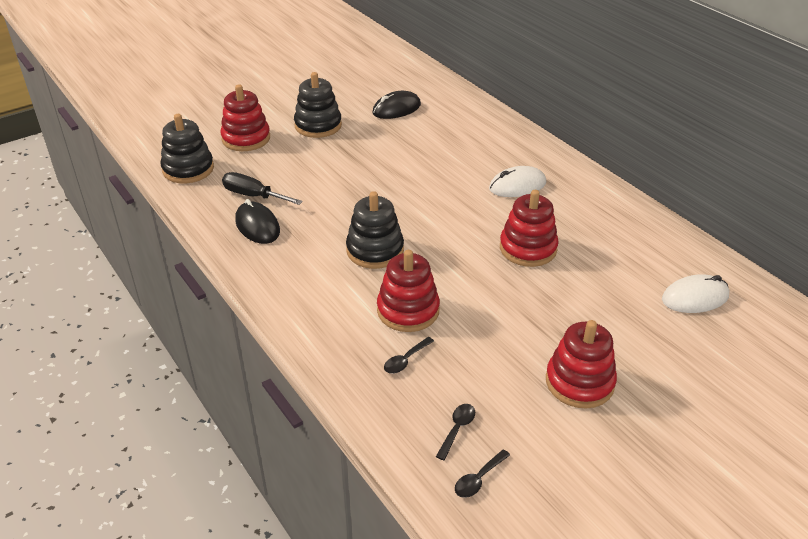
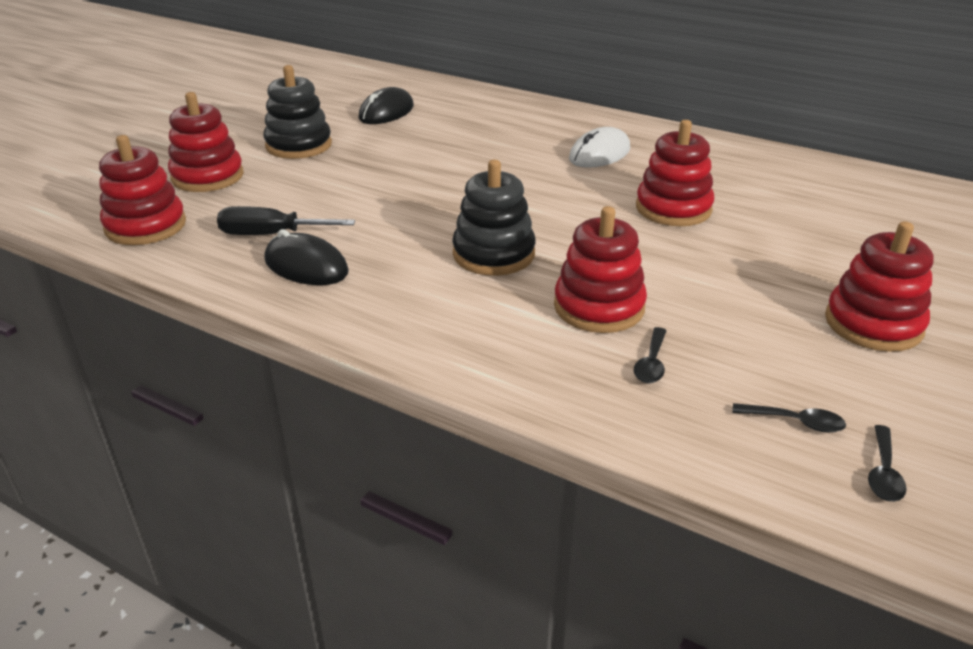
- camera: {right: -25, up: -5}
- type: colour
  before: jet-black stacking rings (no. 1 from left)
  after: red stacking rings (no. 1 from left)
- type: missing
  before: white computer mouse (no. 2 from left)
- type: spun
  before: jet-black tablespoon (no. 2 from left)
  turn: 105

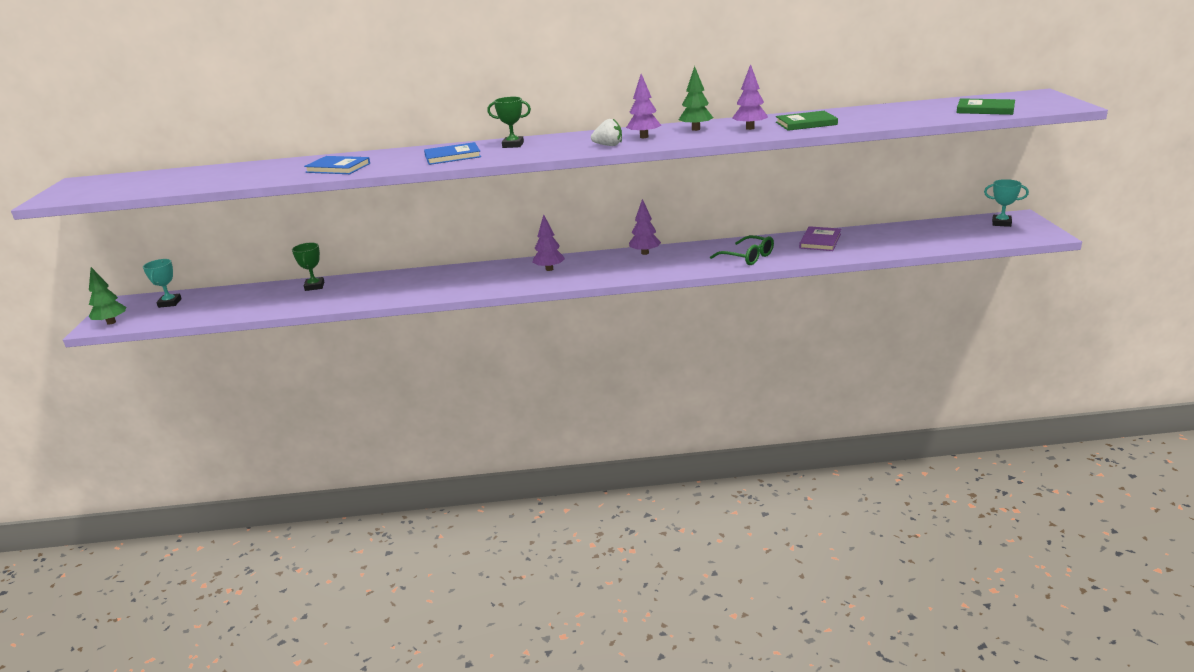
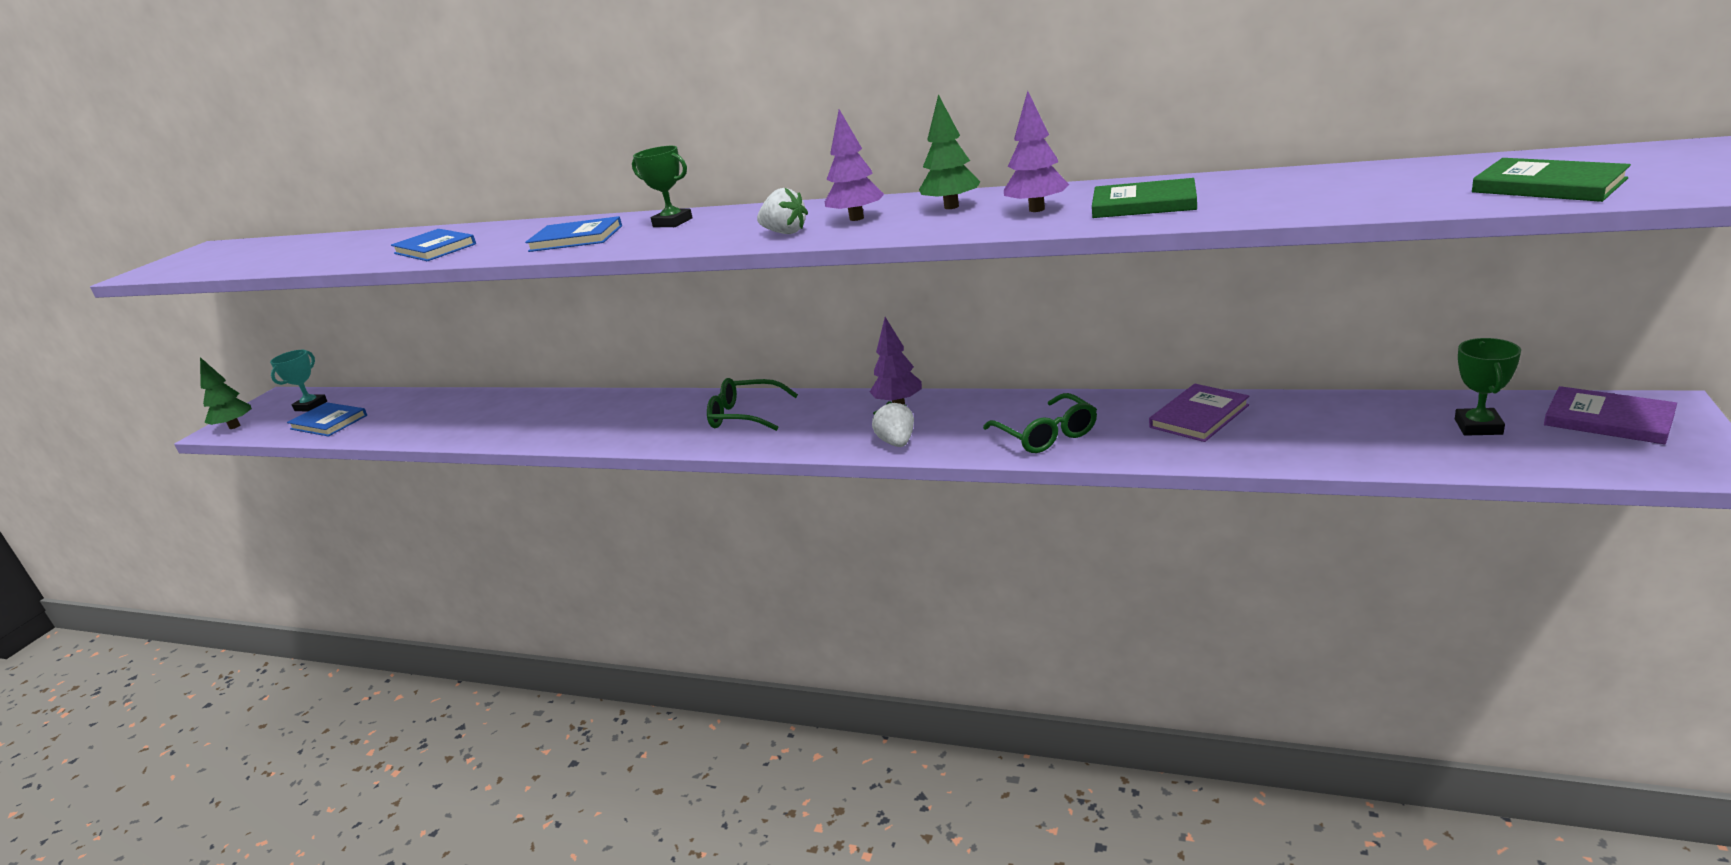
- camera: {right: 25, up: 0}
- type: exchanged
  before: turquoise trophy (no. 2 from left)
  after: violet hardcover (no. 2 from left)
- type: exchanged
  before: violet tree (no. 1 from left)
  after: emerald eyeglasses (no. 1 from left)
- type: relocated
  before: emerald trophy (no. 1 from left in the first image)
  after: emerald trophy (no. 2 from left)
- type: appeared
  after: white toy strawberry (no. 2 from left)
- type: appeared
  after: blue hardcover (no. 1 from left)

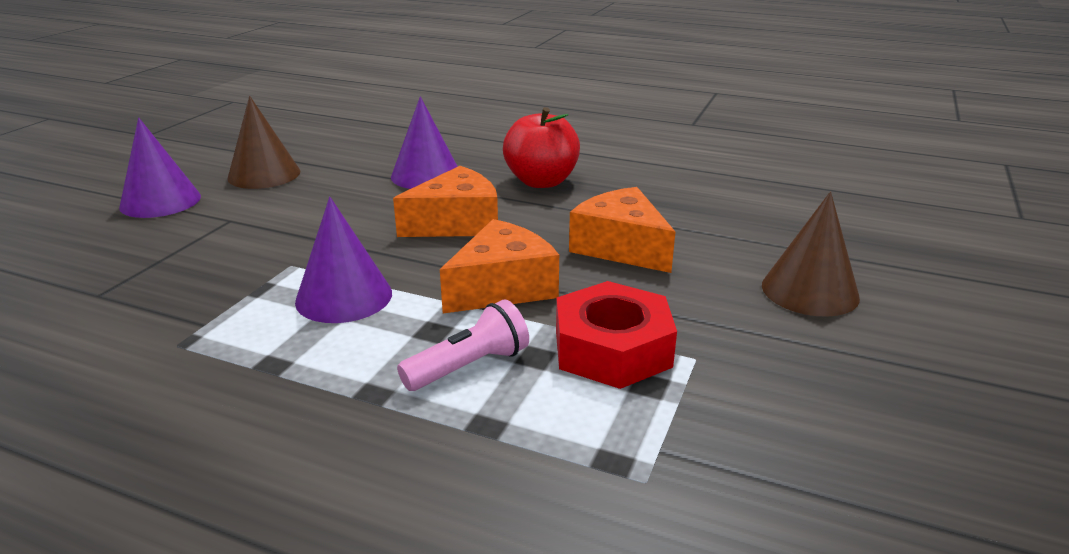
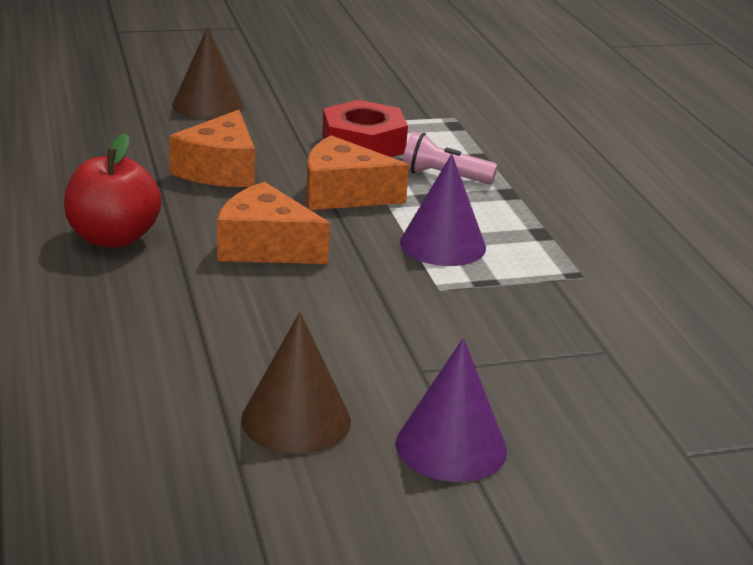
- camera: {right: -130, up: 0}
- type: missing
  before: violet cone shape (no. 3 from left)

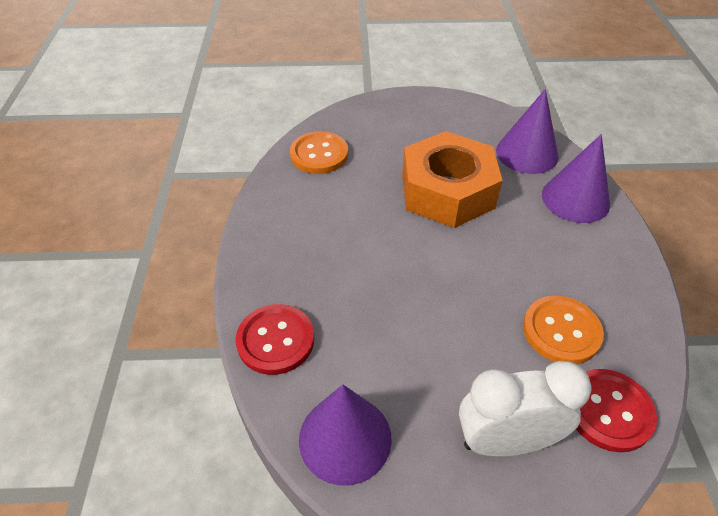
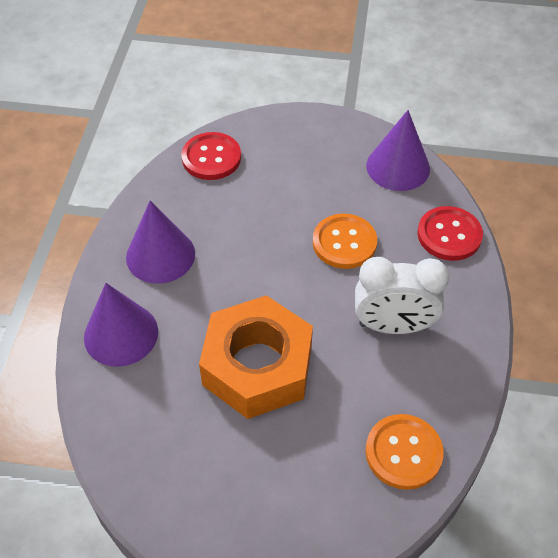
- camera: {right: -170, up: 5}
- type: relocated
  before: violet cone shape (no. 2 from left)
- type: relocated
  before: orange-coloured sewing button (no. 2 from left in the first image)
  after: orange-coloured sewing button (no. 1 from left)
- type: relocated
  before: white clock

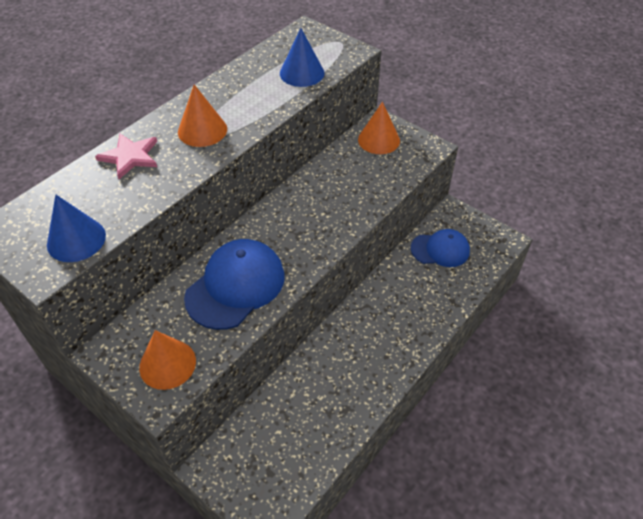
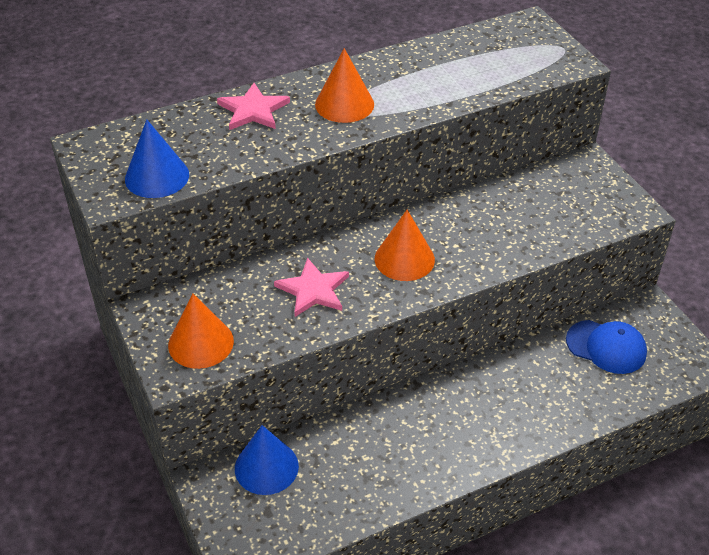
- camera: {right: 25, up: -5}
- type: relocated
  before: blue cone shape (no. 2 from left)
- type: relocated
  before: orange-coloured cone shape (no. 3 from left)
- type: exchanged
  before: blue peaked cap (no. 1 from left)
  after: pink five-pointed star (no. 2 from left)

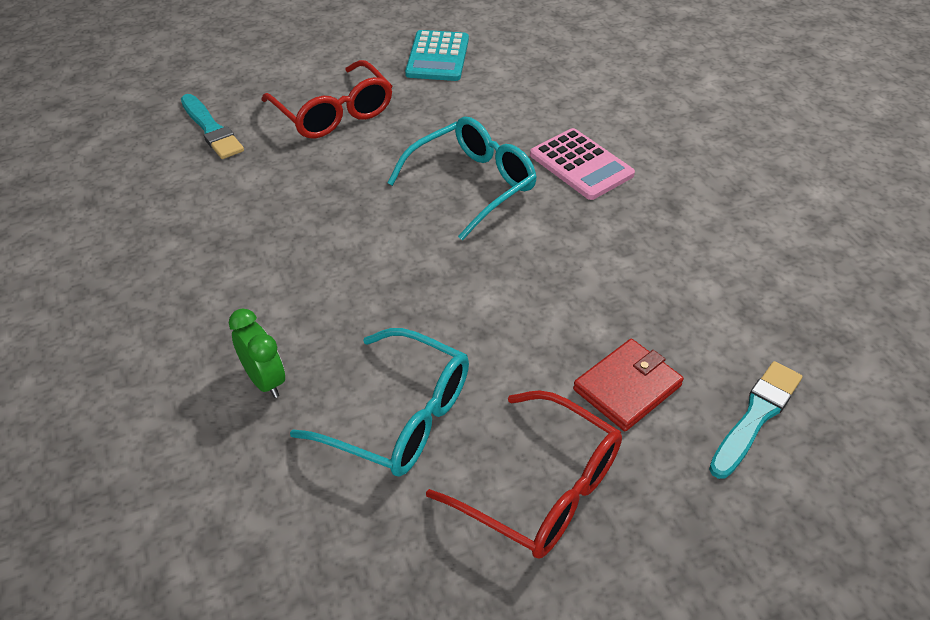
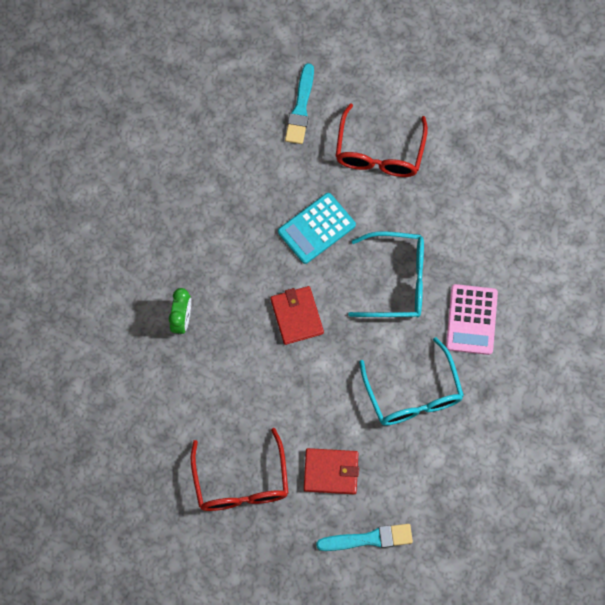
- camera: {right: 45, up: 25}
- type: relocated
  before: turquoise pocket calculator
- type: relocated
  before: turquoise eyeglasses (no. 1 from left in the first image)
  after: turquoise eyeglasses (no. 2 from left)
- type: appeared
  after: red billfold (no. 1 from left)

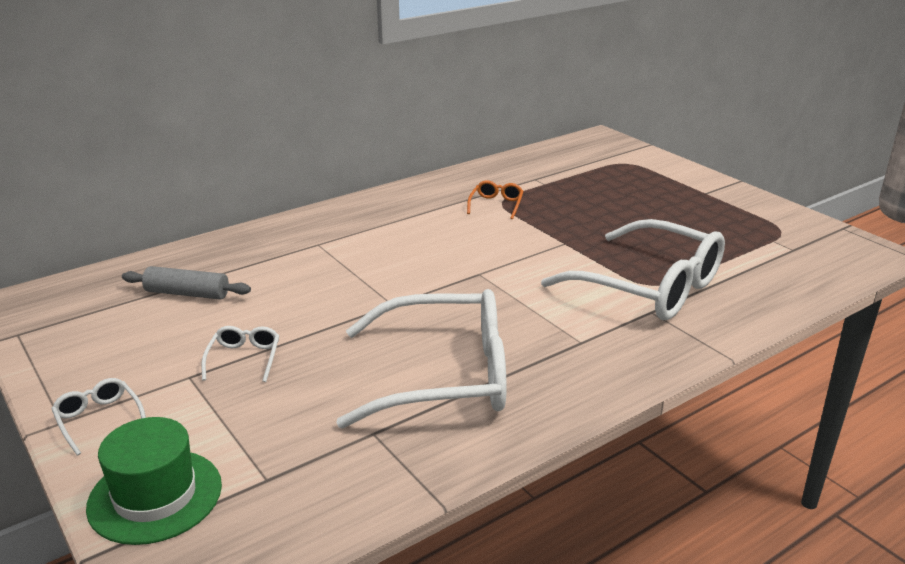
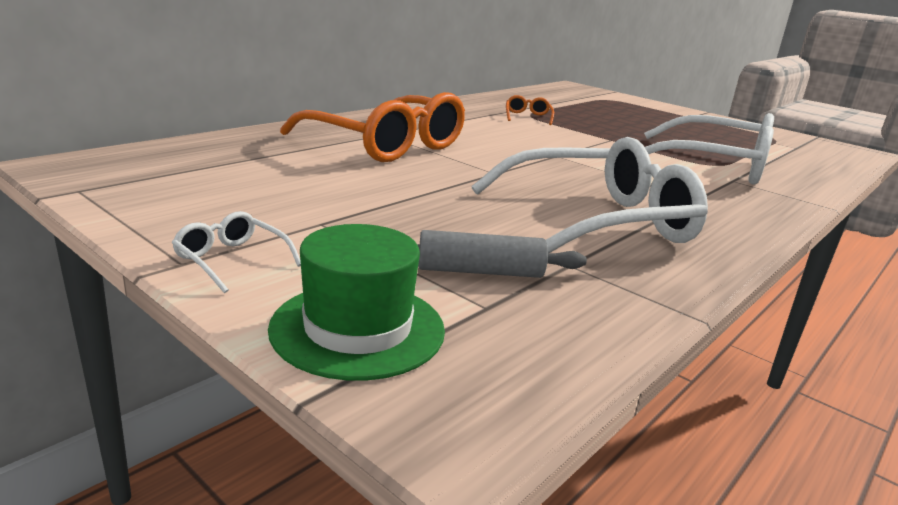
- camera: {right: -15, up: -5}
- type: relocated
  before: ash-grey pastry roller
- type: missing
  before: white eyeglasses (no. 2 from left)
- type: appeared
  after: orange-coloured eyeglasses (no. 1 from left)

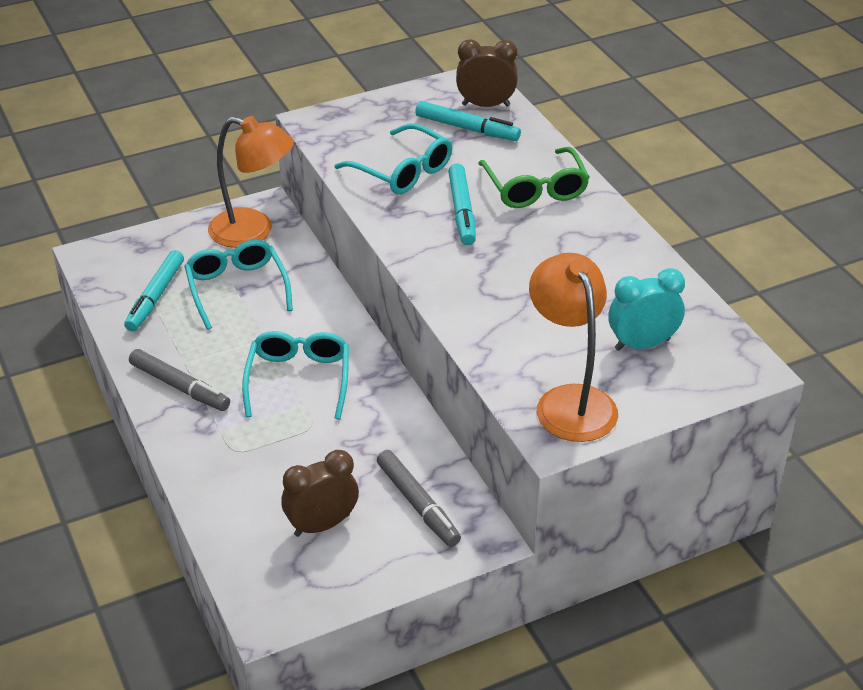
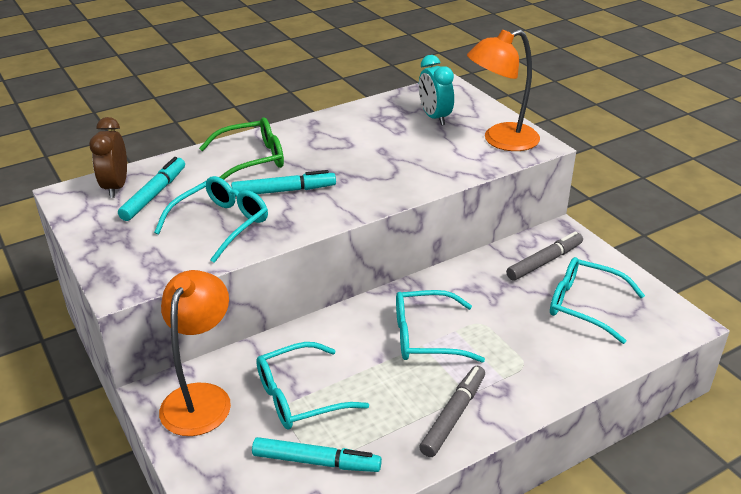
- camera: {right: -95, up: -5}
- type: exchanged
  before: dark brown clock (no. 1 from left)
  after: turquoise eyeglasses (no. 4 from left)

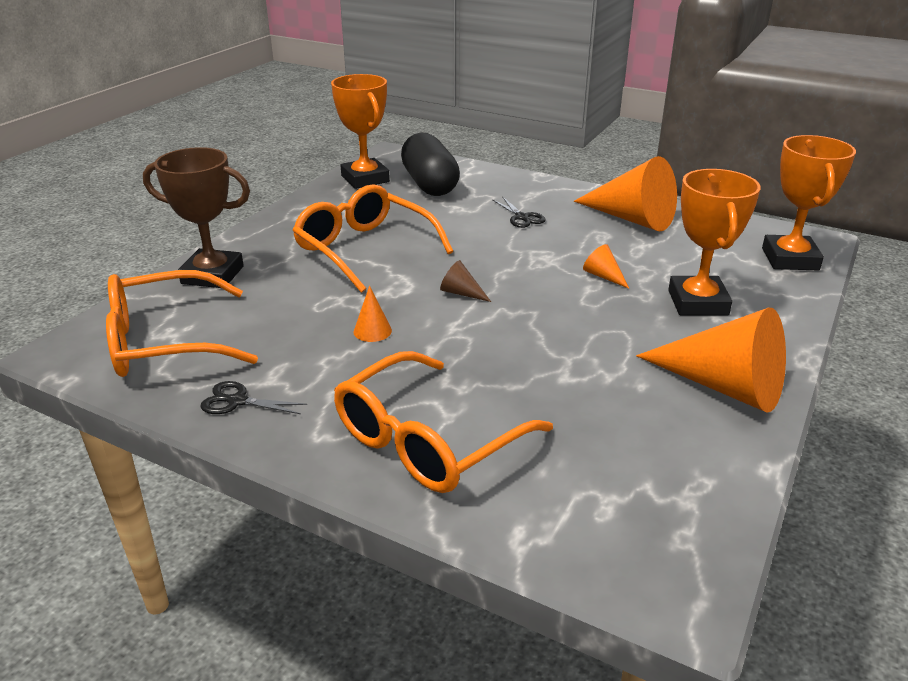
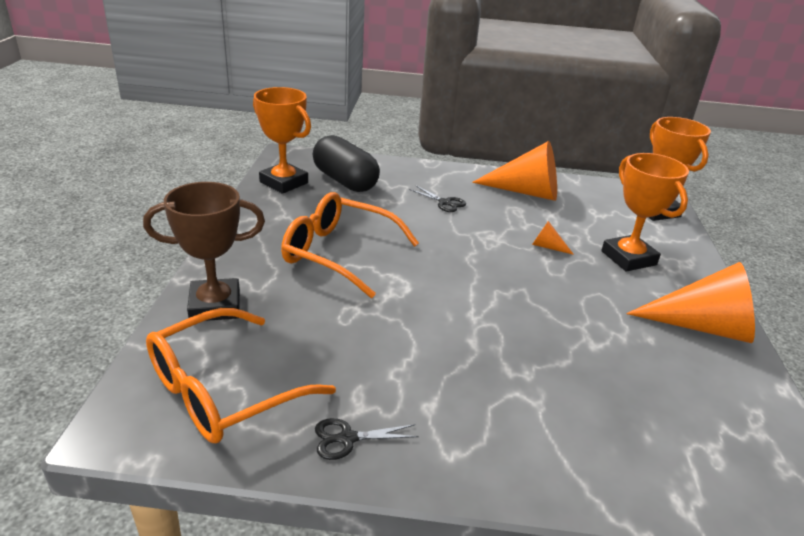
- camera: {right: -25, up: 0}
- type: missing
  before: dark brown cone shape
- type: missing
  before: orange-coloured cone shape (no. 1 from left)
- type: missing
  before: orange-coloured eyeglasses (no. 3 from left)

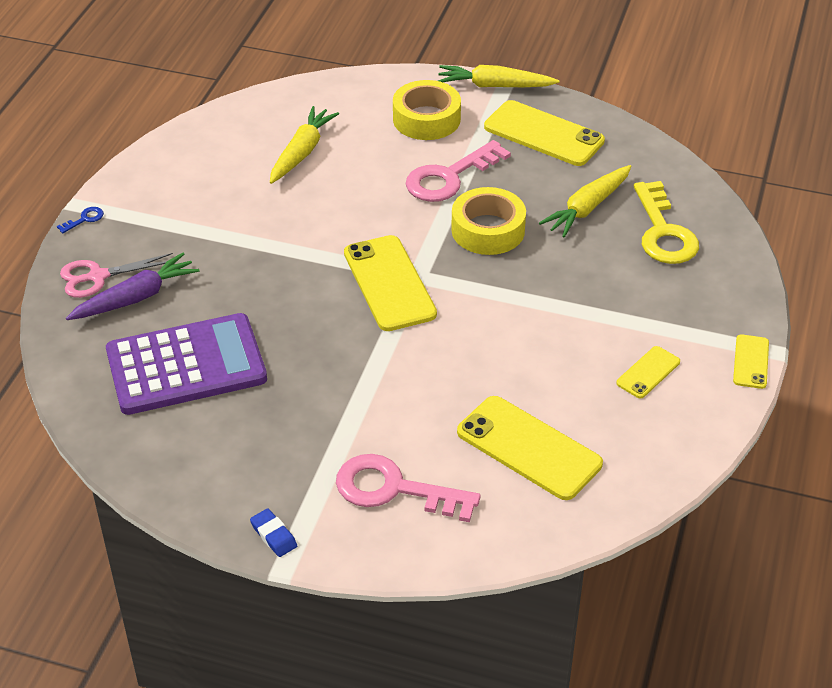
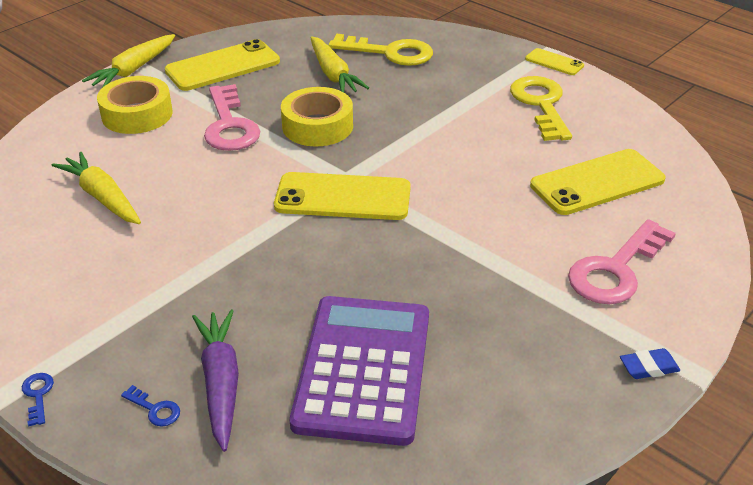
- camera: {right: -65, up: -5}
- type: exchanged
  before: pink scissors
  after: blue latchkey (no. 2 from left)
- type: exchanged
  before: bright yellow phone (no. 4 from left)
  after: bright yellow latchkey (no. 2 from left)

